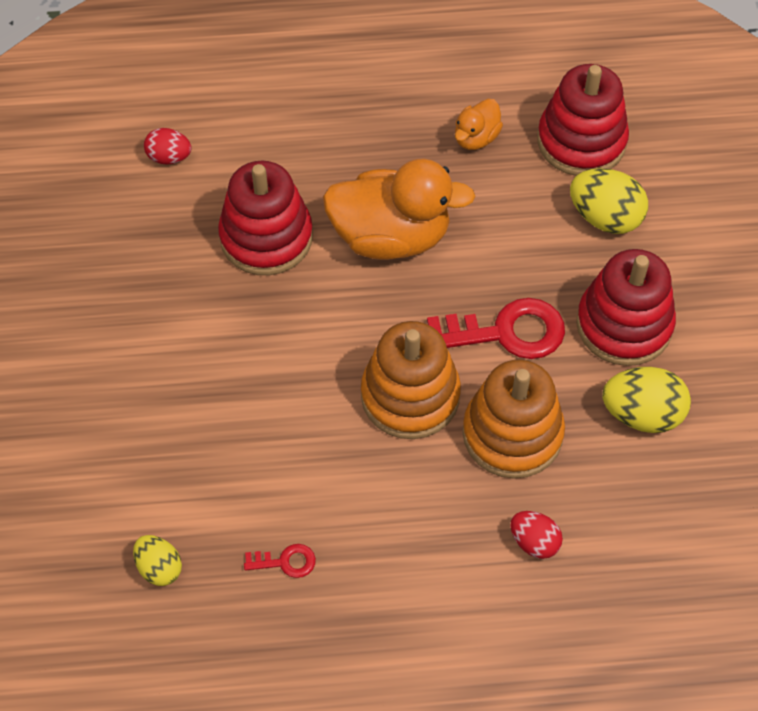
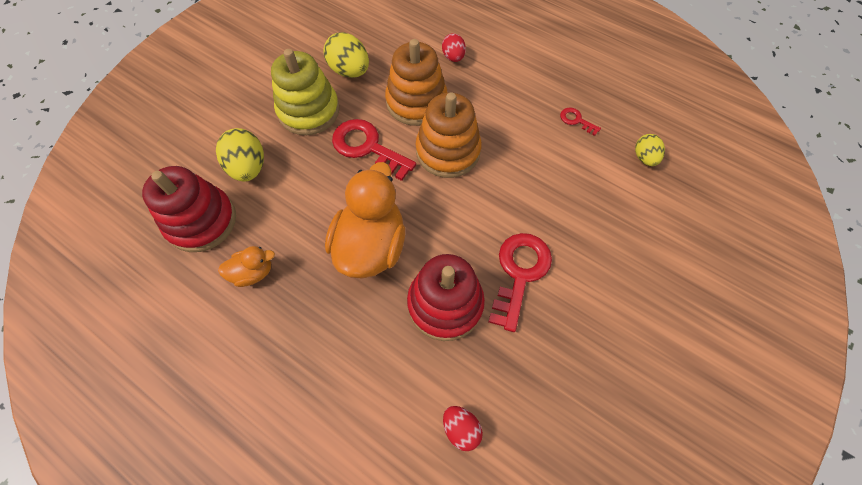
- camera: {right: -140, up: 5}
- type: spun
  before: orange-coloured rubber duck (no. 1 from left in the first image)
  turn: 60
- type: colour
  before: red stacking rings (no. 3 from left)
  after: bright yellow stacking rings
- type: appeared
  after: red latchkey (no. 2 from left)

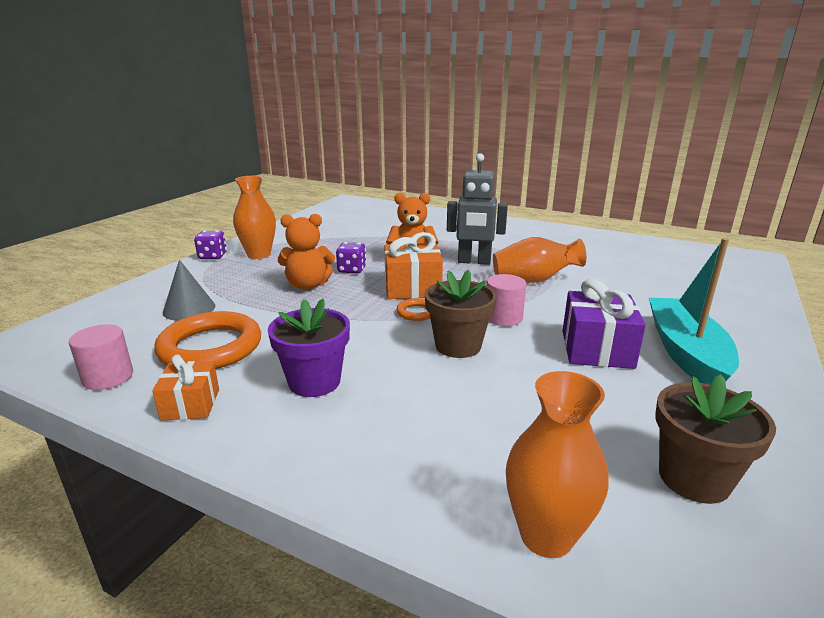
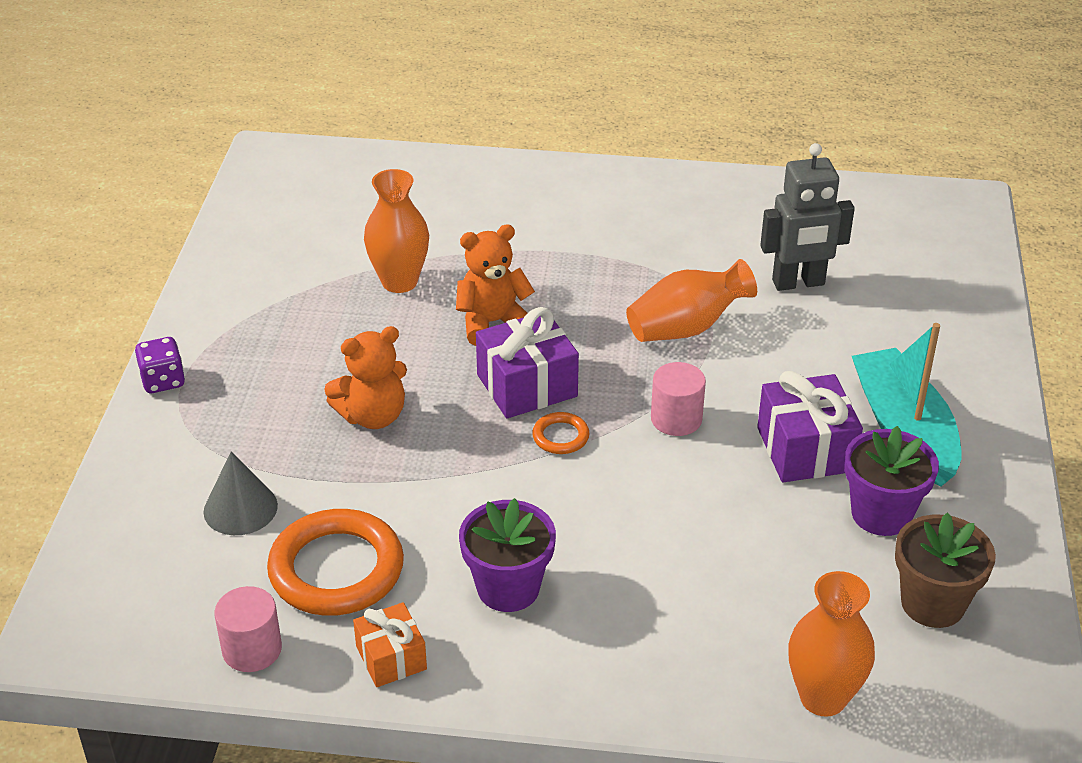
- camera: {right: -20, up: 15}
- type: relocated
  before: ash-grey robot
- type: relocated
  before: orange-coloured flower vase (no. 1 from left)
- type: colour
  before: orange-coloured gift (no. 2 from left)
  after: violet gift (no. 1 from left)
- type: missing
  before: violet dice (no. 2 from left)
- type: missing
  before: dark brown plant pot (no. 1 from left)
- type: appeared
  after: violet plant pot (no. 2 from left)

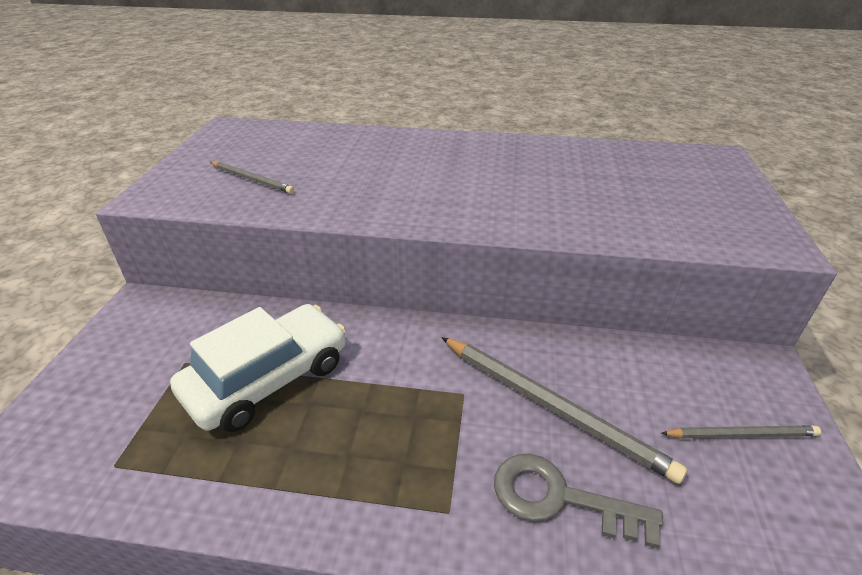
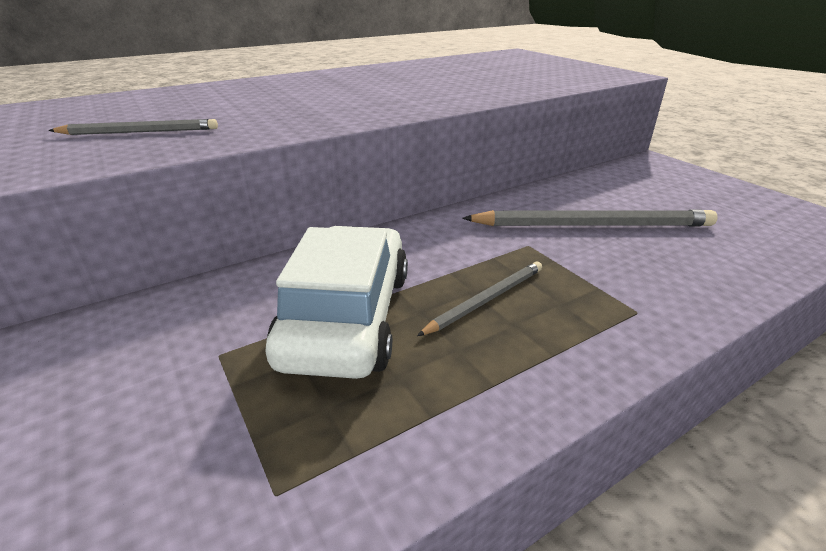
- camera: {right: -40, up: -5}
- type: relocated
  before: ash-grey wooden pencil (no. 3 from left in the first image)
  after: ash-grey wooden pencil (no. 2 from left)
- type: missing
  before: ash-grey latchkey

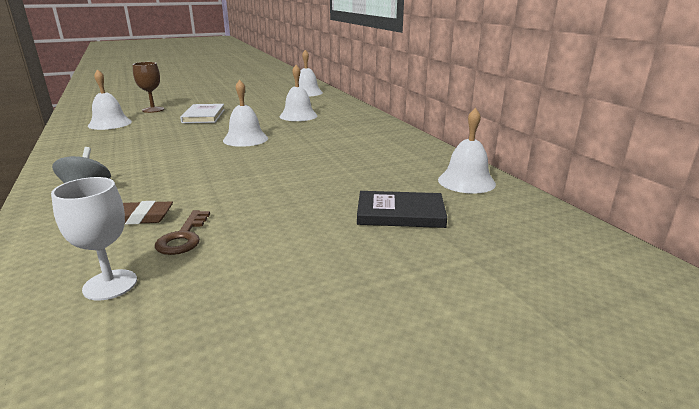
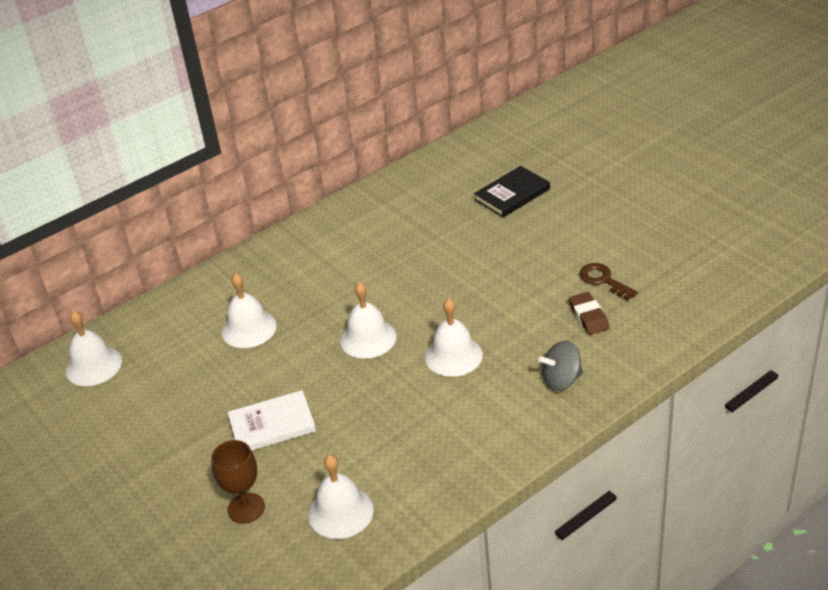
- camera: {right: -100, up: 15}
- type: relocated
  before: white bell (no. 5 from left)
- type: missing
  before: white goblet
- type: spun
  before: jet-black hardcover
  turn: 60
- type: spun
  before: dark brown latchkey
  turn: -120

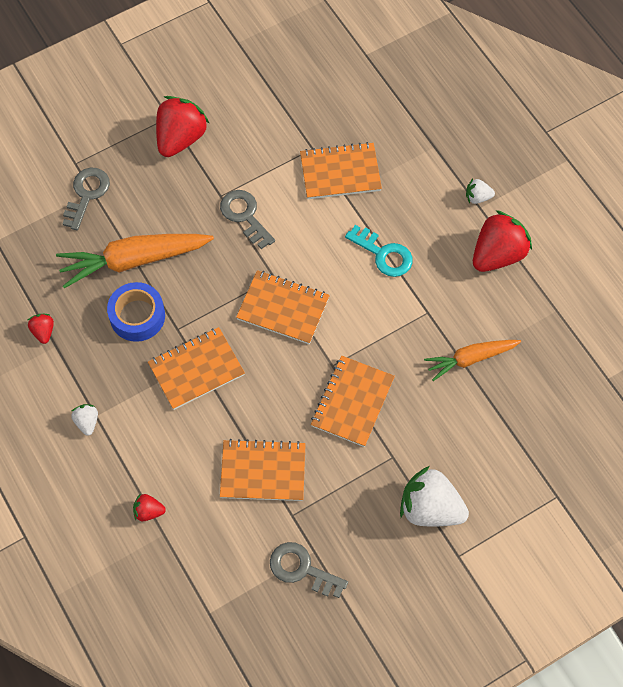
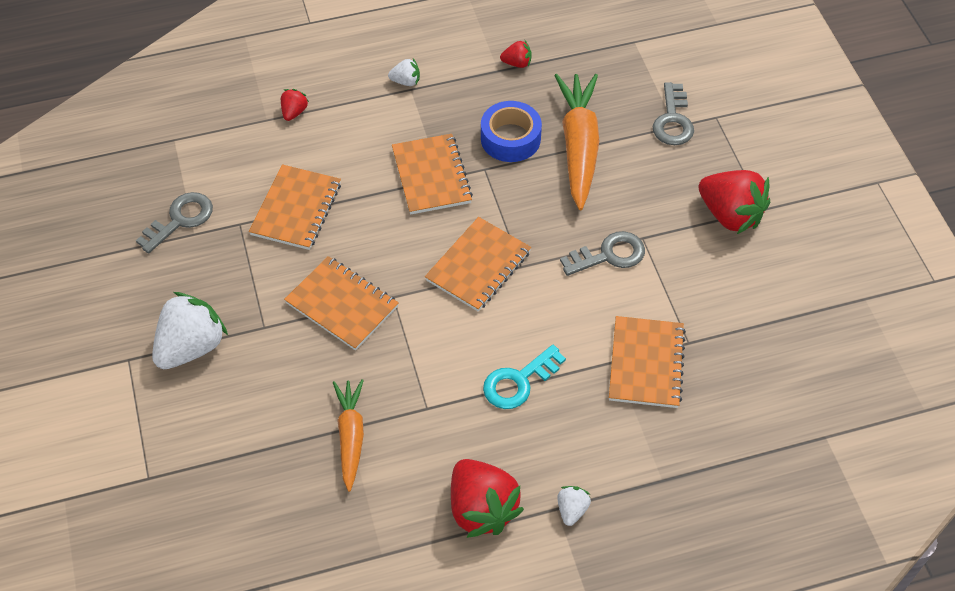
- camera: {right: 105, up: -10}
- type: spun
  before: ash-grey latchkey (no. 1 from left in the first image)
  turn: 60

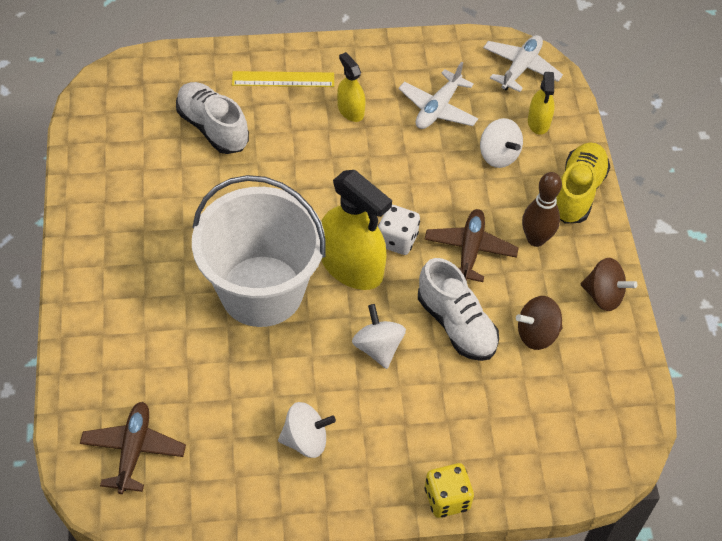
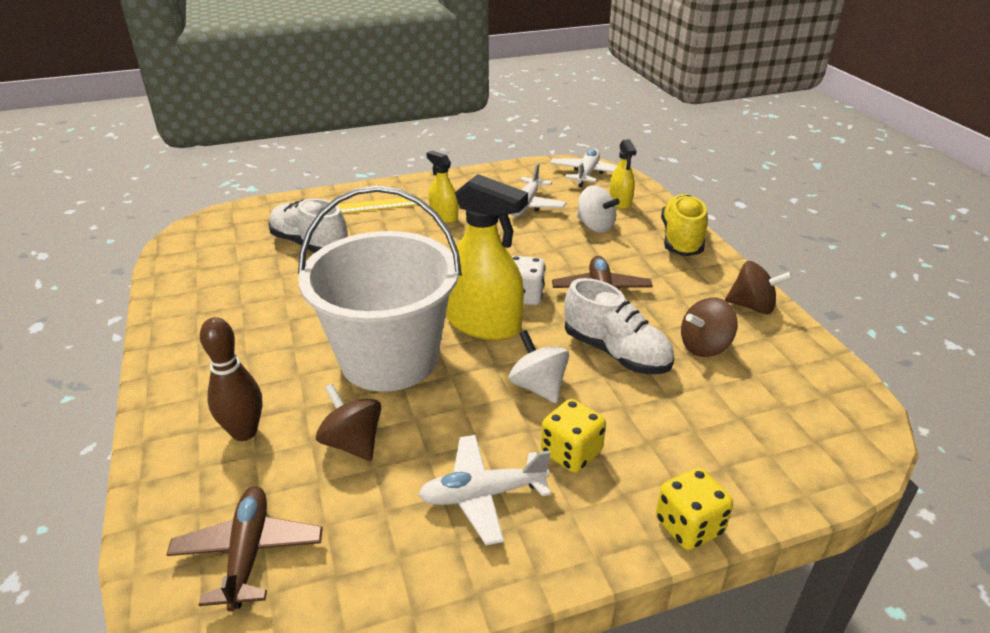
- camera: {right: -10, up: -20}
- type: relocated
  before: dark brown skittle
- type: exchanged
  before: white whirligig (no. 1 from left)
  after: white aeroplane (no. 1 from left)
- type: appeared
  after: dark brown whirligig (no. 1 from left)
- type: appeared
  after: bright yellow dice (no. 1 from left)

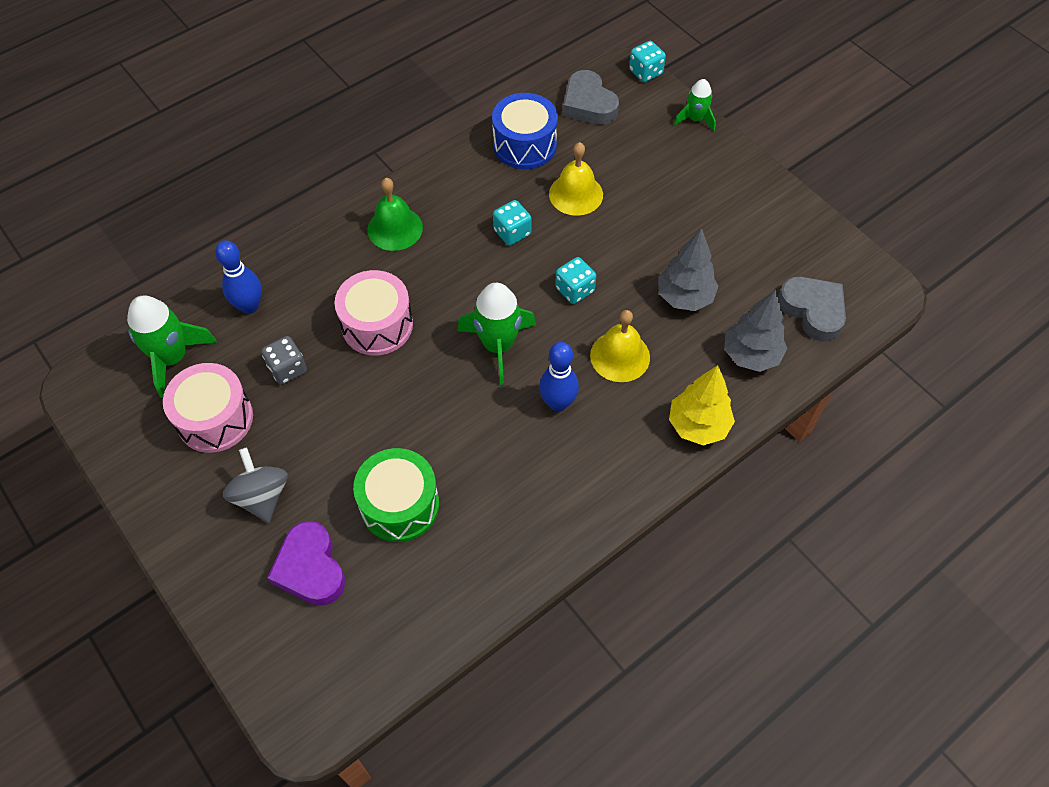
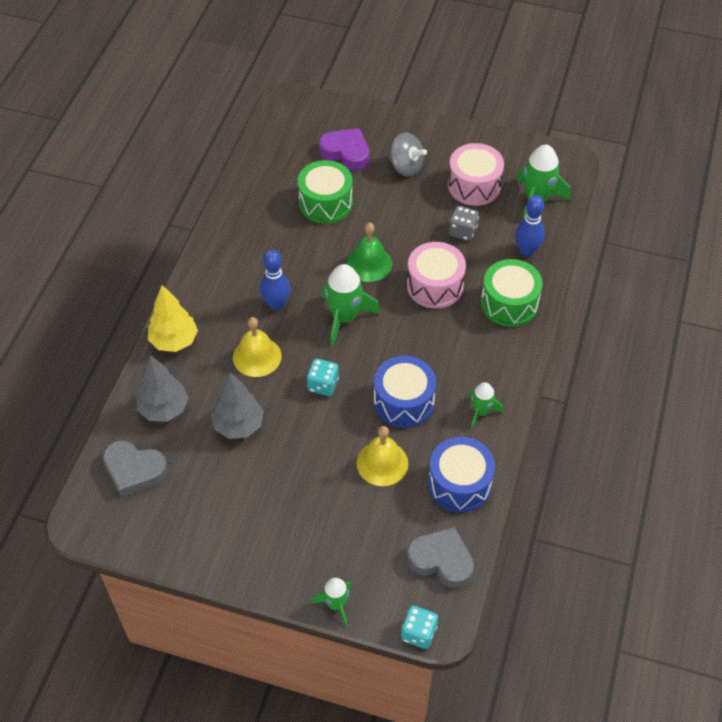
- camera: {right: 145, up: -5}
- type: relocated
  before: emerald bell
- type: exchanged
  before: turquoise dice (no. 1 from left)
  after: blue toy drum (no. 1 from left)
- type: appeared
  after: emerald toy drum (no. 2 from left)
- type: appeared
  after: emerald spaceship (no. 3 from left)

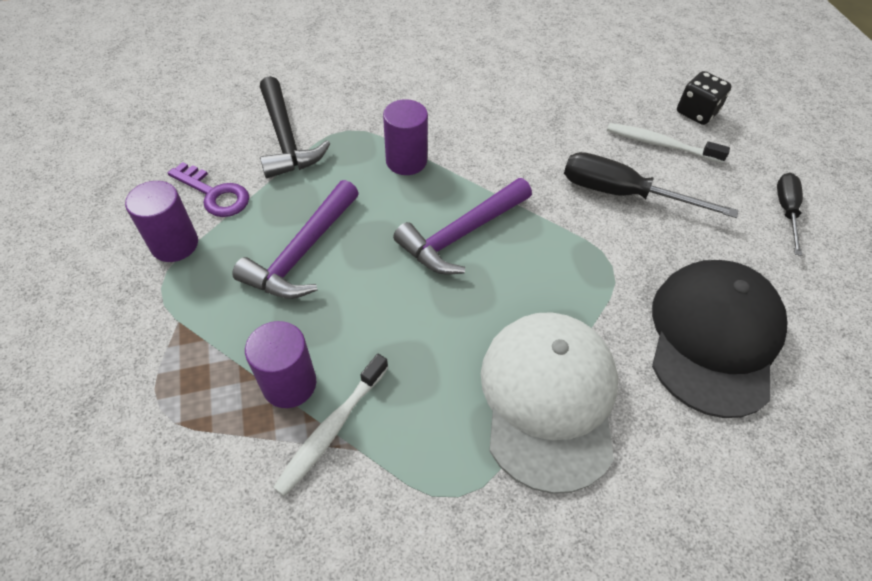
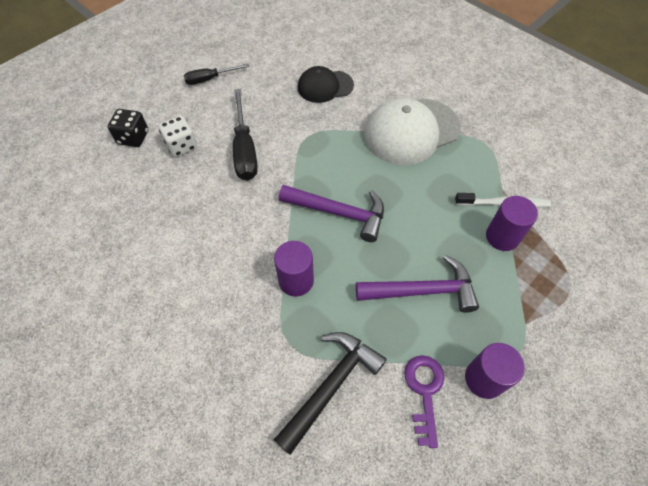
- camera: {right: -120, up: 5}
- type: exchanged
  before: white tooth brush (no. 2 from left)
  after: white dice
- type: size
  before: jet-black peaked cap
  scale: 0.6

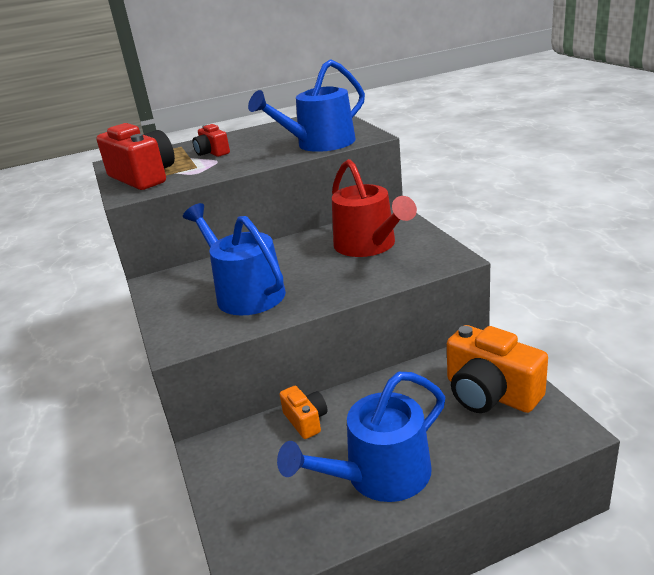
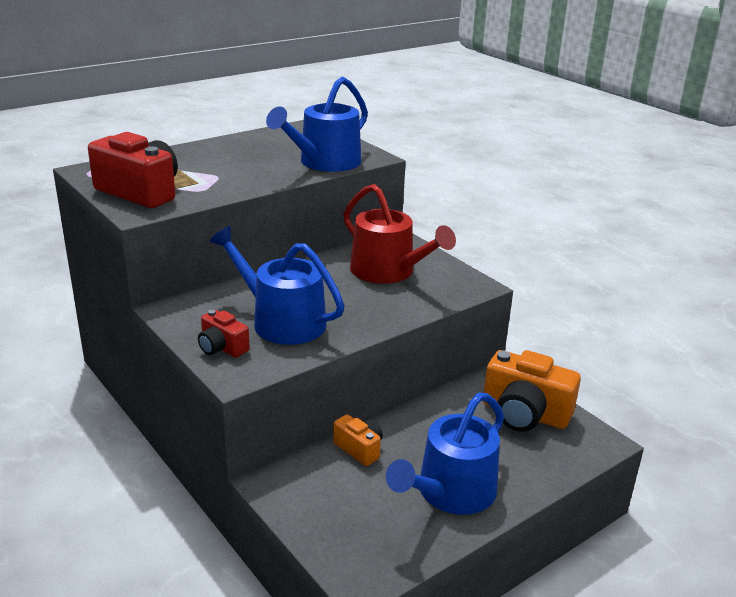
- camera: {right: -20, up: 0}
- type: relocated
  before: red camera (no. 2 from left)

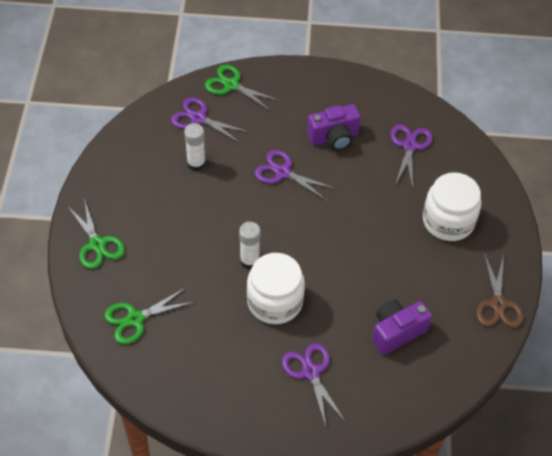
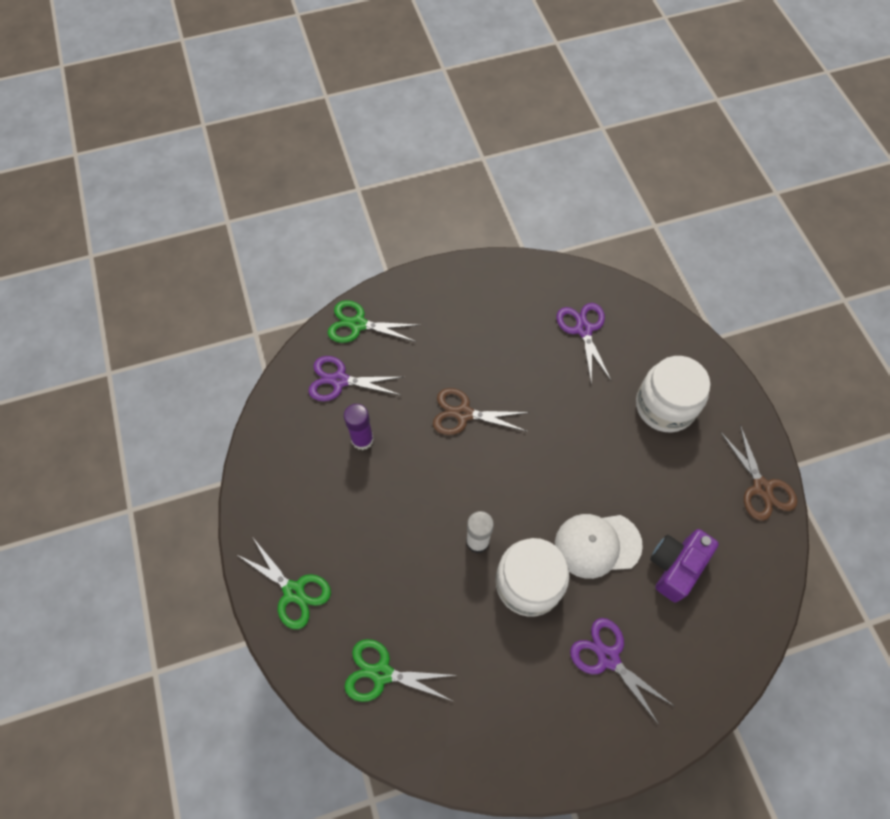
- camera: {right: -20, up: 10}
- type: missing
  before: violet camera (no. 1 from left)
- type: colour
  before: white stick of glue (no. 1 from left)
  after: violet stick of glue
- type: colour
  before: violet scissors (no. 2 from left)
  after: dark brown scissors (no. 1 from left)
- type: spun
  before: emerald scissors (no. 2 from left in the first image)
  turn: 60
- type: appeared
  after: white peaked cap

